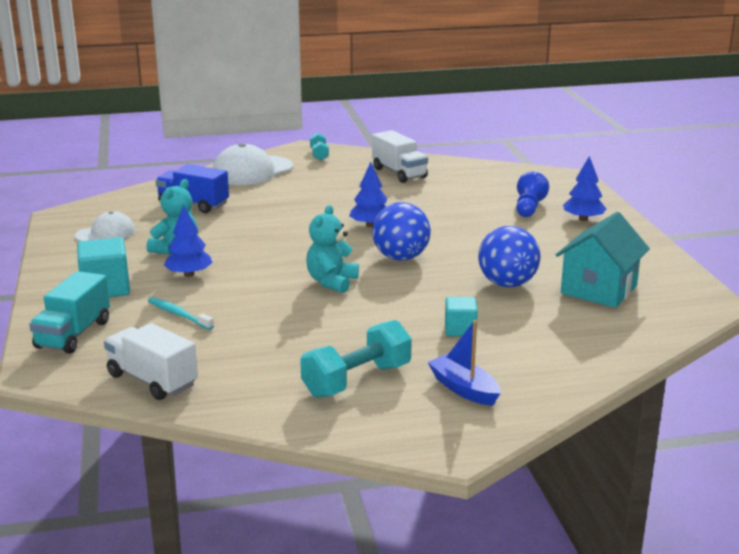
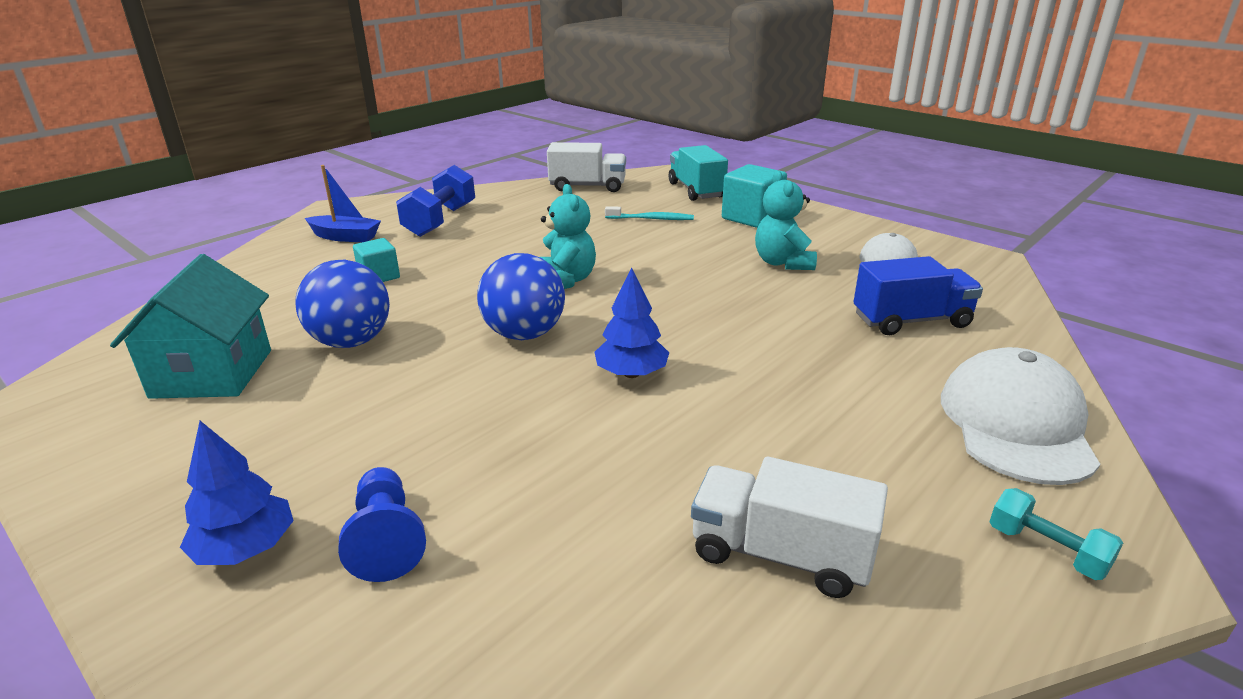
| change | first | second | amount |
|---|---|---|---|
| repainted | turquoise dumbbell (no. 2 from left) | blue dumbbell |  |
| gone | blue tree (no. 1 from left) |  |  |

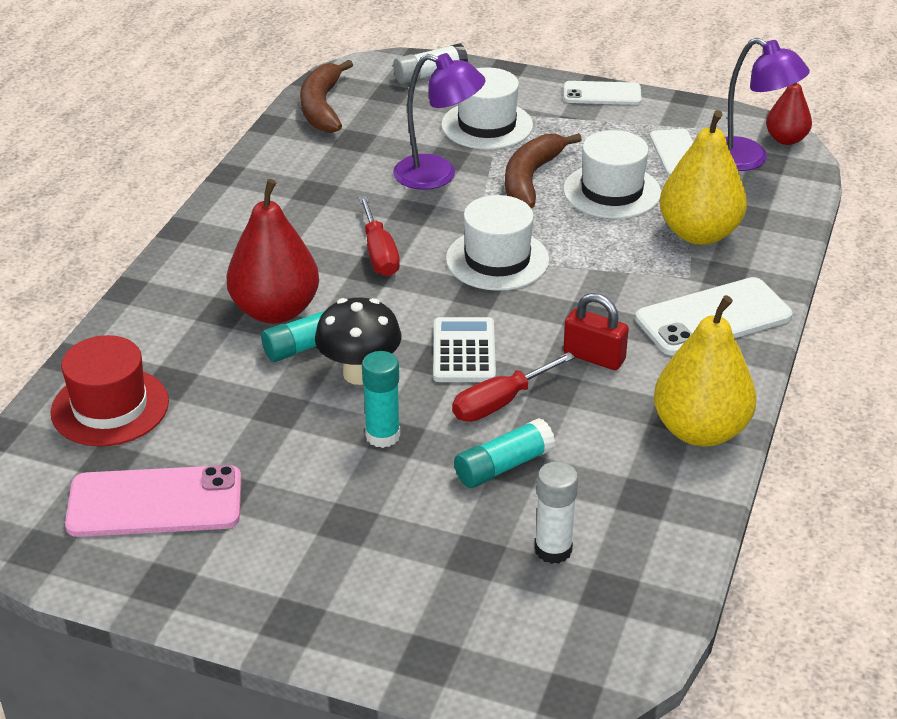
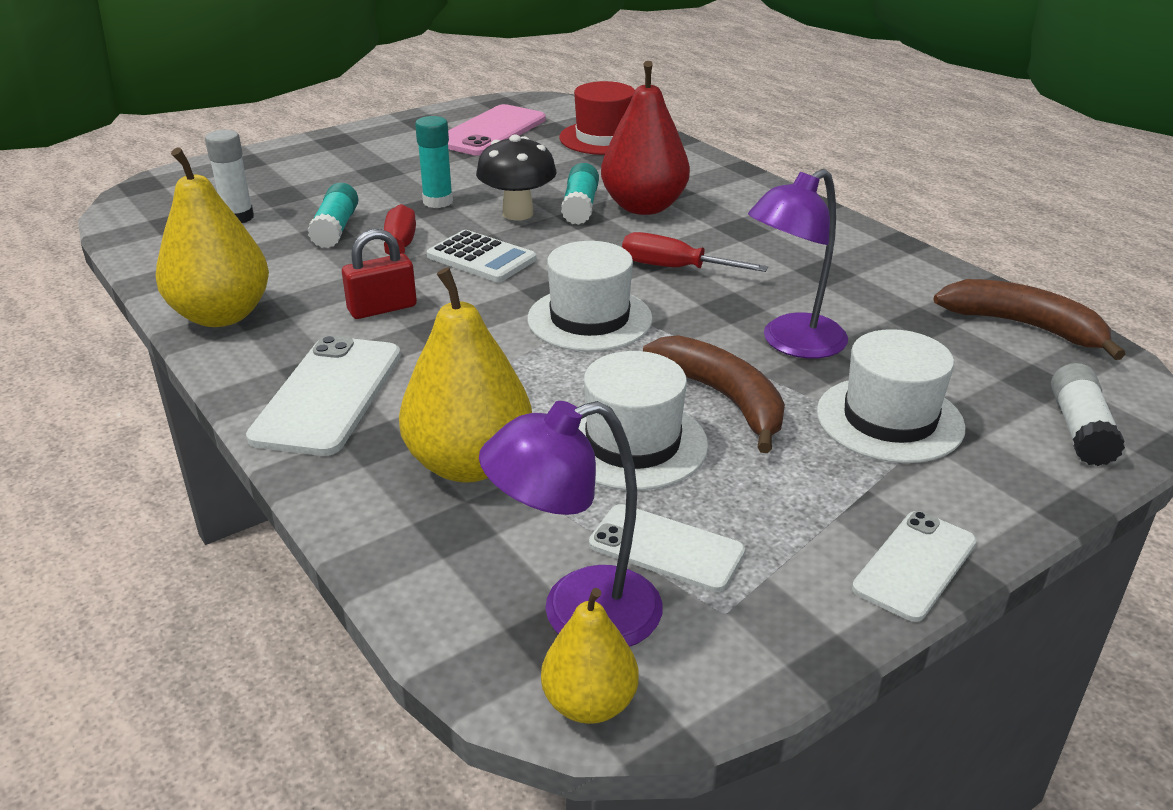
| change | first | second | amount |
|---|---|---|---|
| repainted | red pear (no. 2 from left) | yellow pear (no. 3 from left) |  |

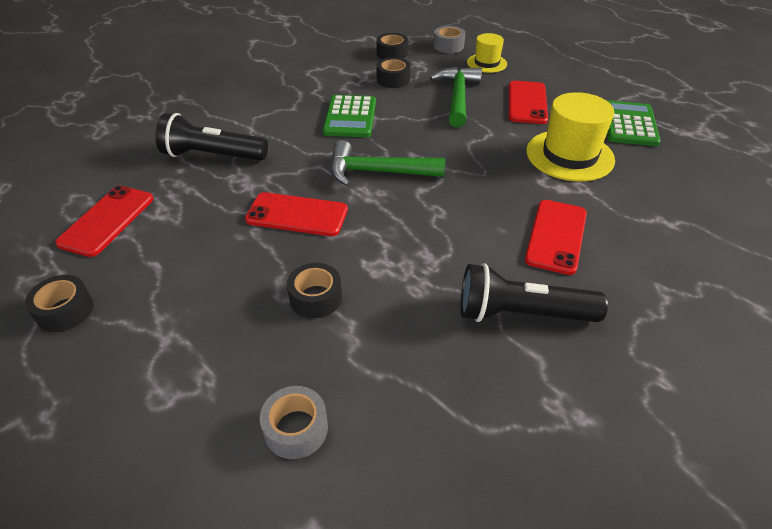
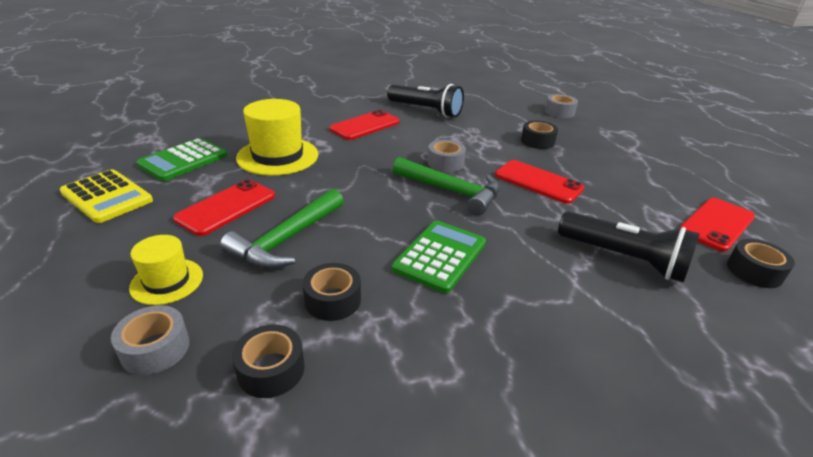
| change | first | second | amount |
|---|---|---|---|
| new |  | yellow calculator |  |
| new |  | grey tape (no. 2 from left) |  |
| shifted | black tape (no. 1 from left in the first image) | black tape (no. 4 from left) |  |

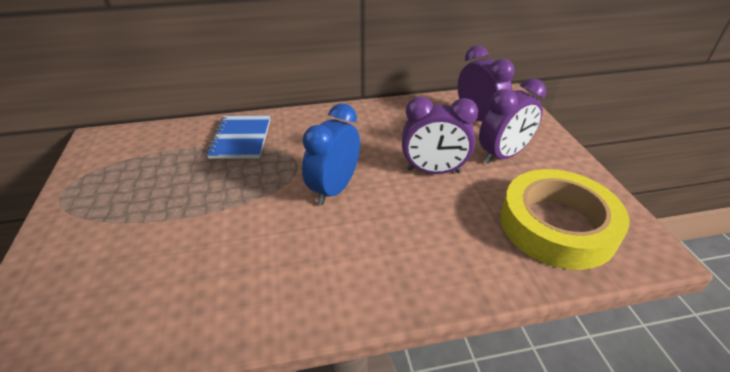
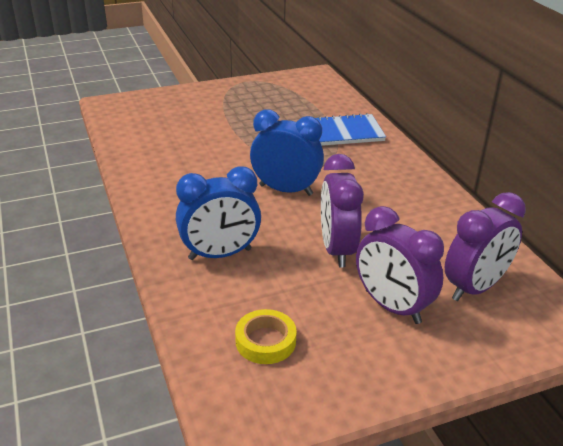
| change | first | second | amount |
|---|---|---|---|
| new |  | blue clock (no. 1 from left) |  |
| scaled | yellow tape |  | x0.46 |

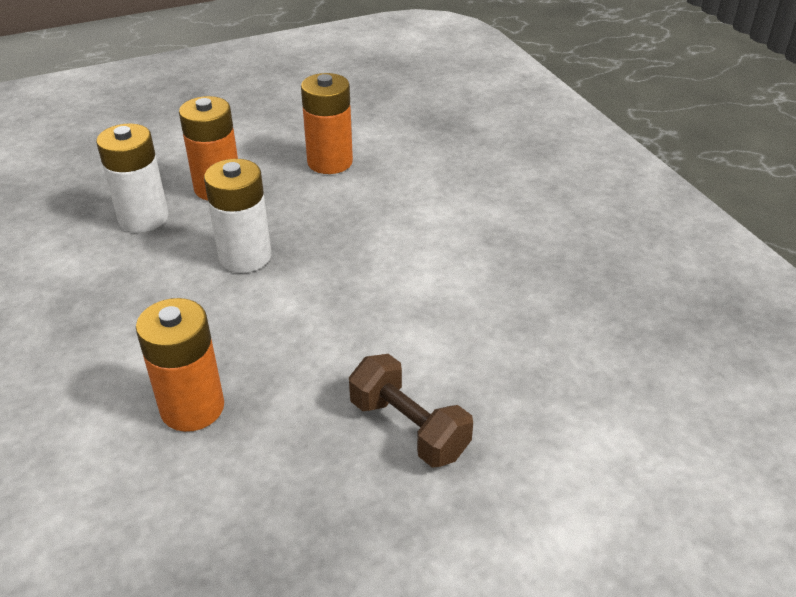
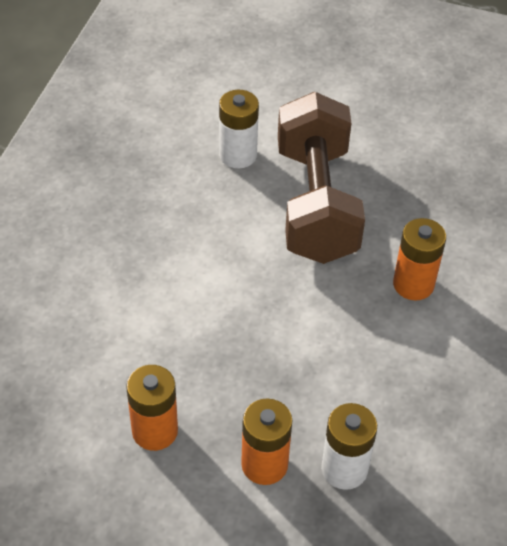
| change | first | second | amount |
|---|---|---|---|
| shifted | white battery (no. 2 from left in the first image) | white battery (no. 1 from left) |  |
| scaled | brown dumbbell |  | x2.18 |

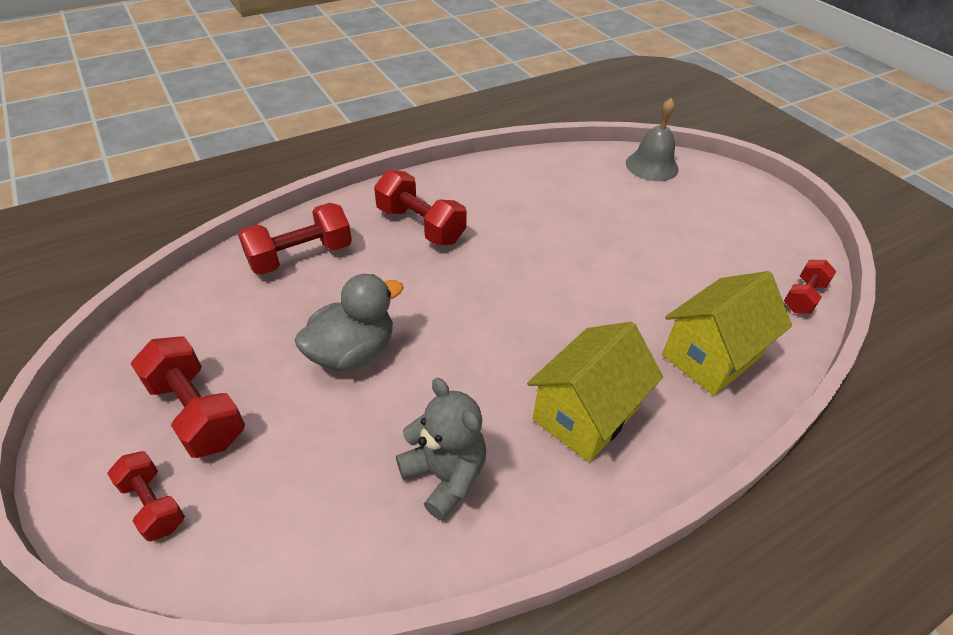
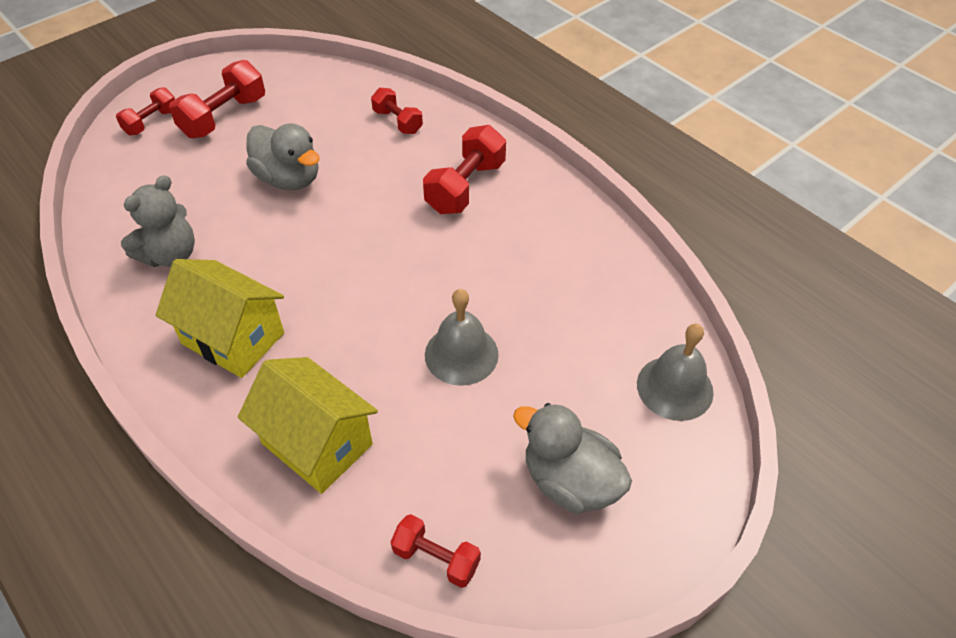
| change | first | second | amount |
|---|---|---|---|
| scaled | red dumbbell (no. 3 from left) |  | x0.62 |
| new |  | grey bell (no. 1 from left) |  |
| new |  | grey duck (no. 2 from left) |  |

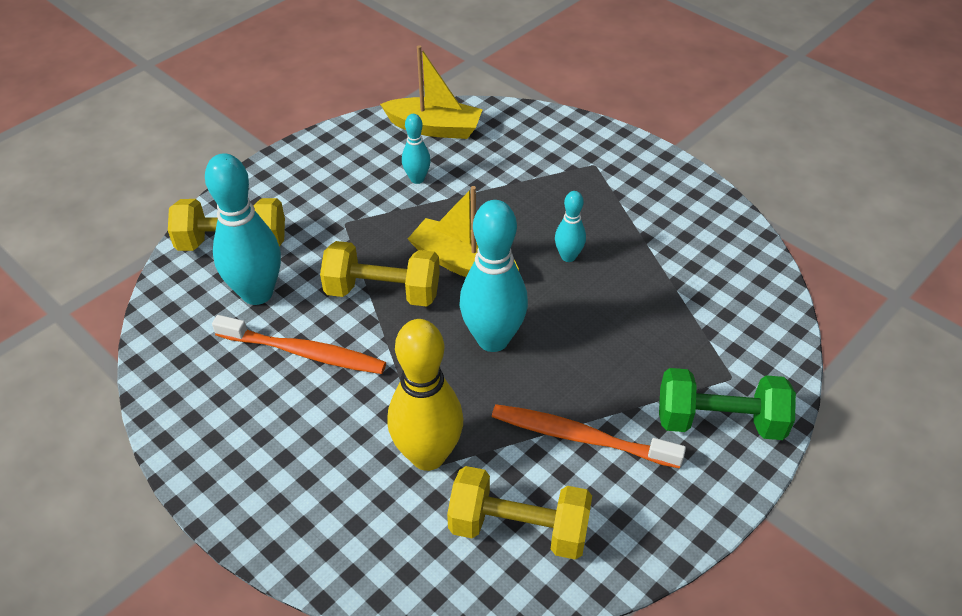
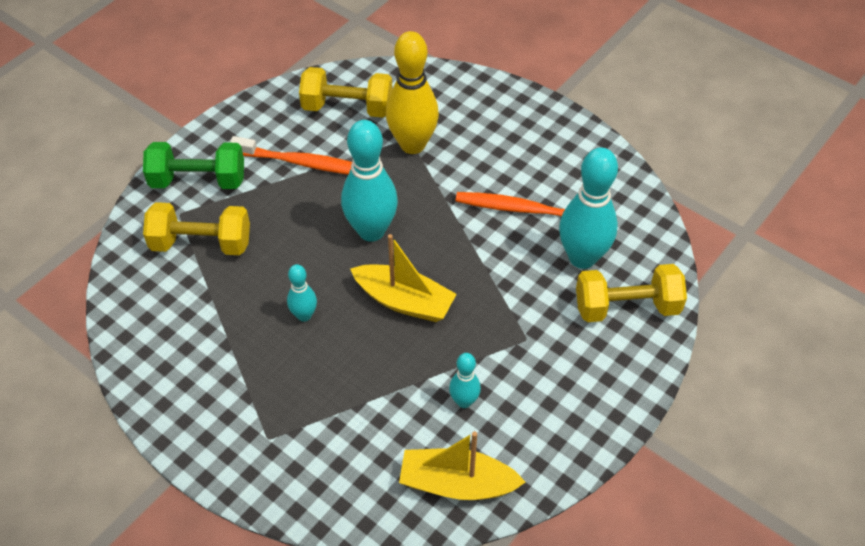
| change | first | second | amount |
|---|---|---|---|
| shifted | yellow dumbbell (no. 2 from left in the first image) | yellow dumbbell (no. 1 from left) |  |

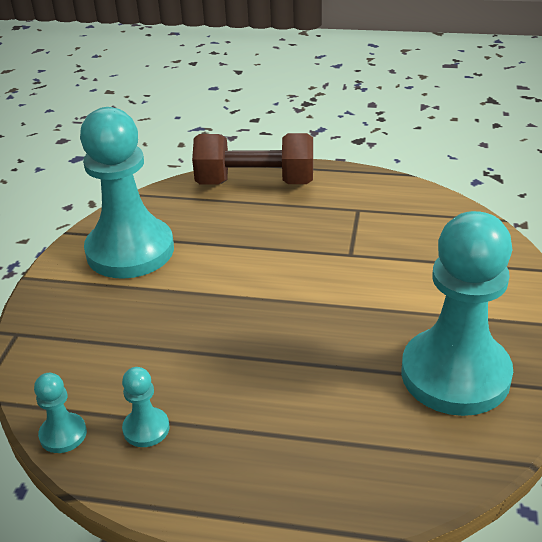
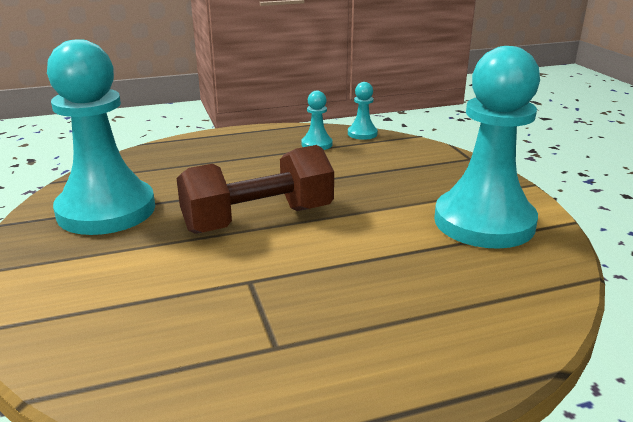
| change | first | second | amount |
|---|---|---|---|
| shifted | brown dumbbell |  |  |

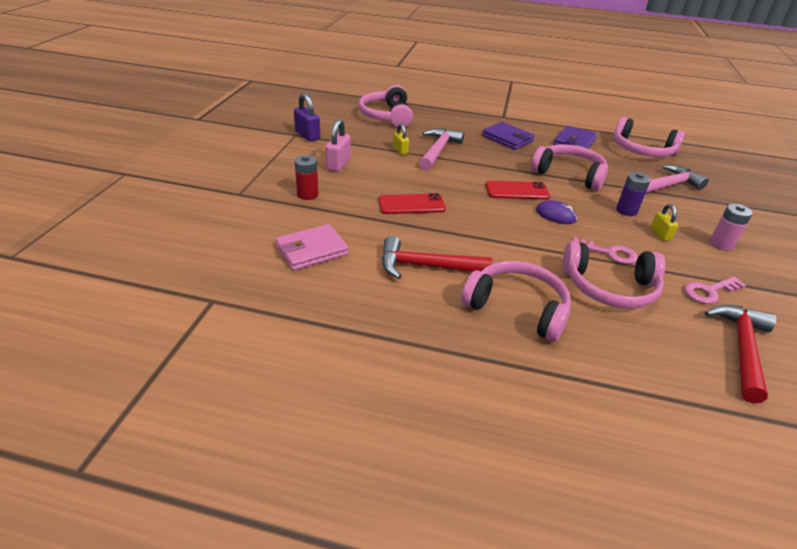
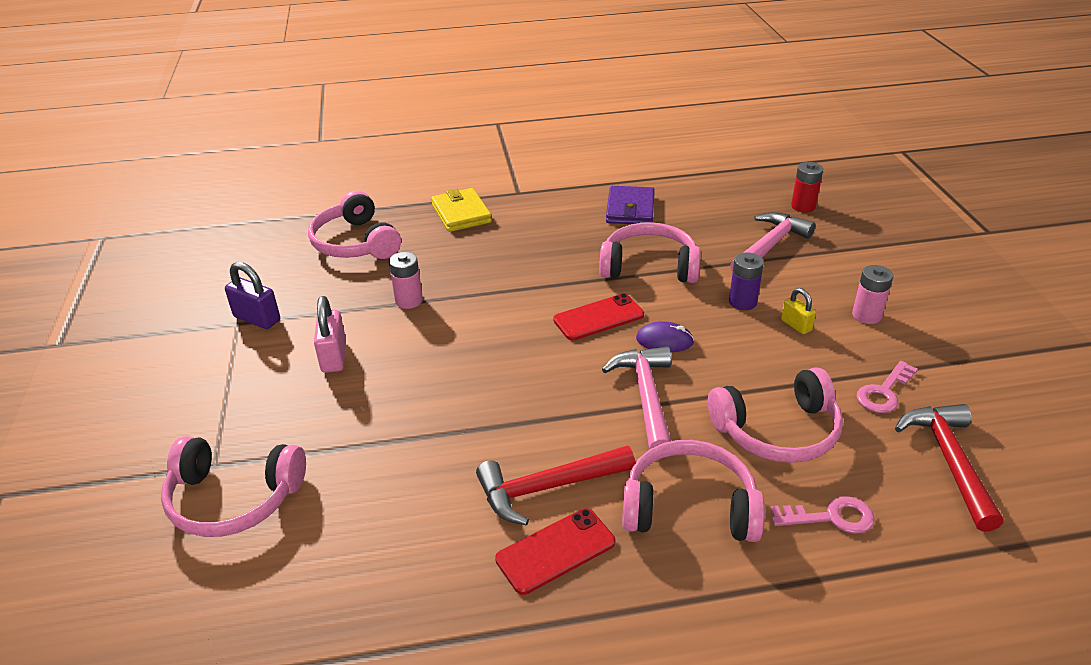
| change | first | second | amount |
|---|---|---|---|
| shifted | pink headphones (no. 5 from left in the first image) | pink headphones (no. 1 from left) |  |
| swapped | yellow padlock (no. 1 from left) | pink battery (no. 1 from left) |  |
| new |  | yellow wallet |  |
| shifted | red phone (no. 1 from left) |  |  |
| shifted | pink hammer (no. 1 from left) |  |  |
| shifted | pink key (no. 1 from left) |  |  |
| shifted | red battery |  |  |
| gone | pink wallet |  |  |
| gone | purple wallet (no. 1 from left) |  |  |

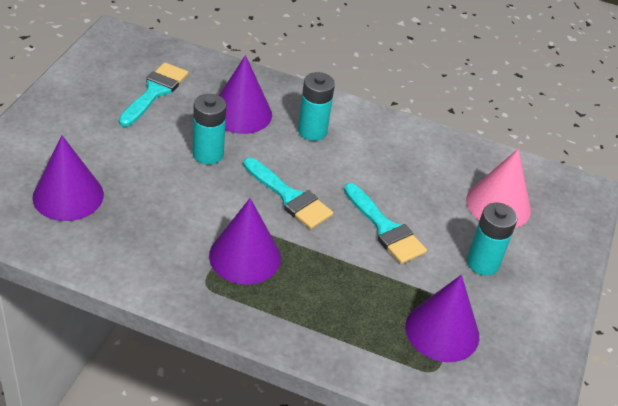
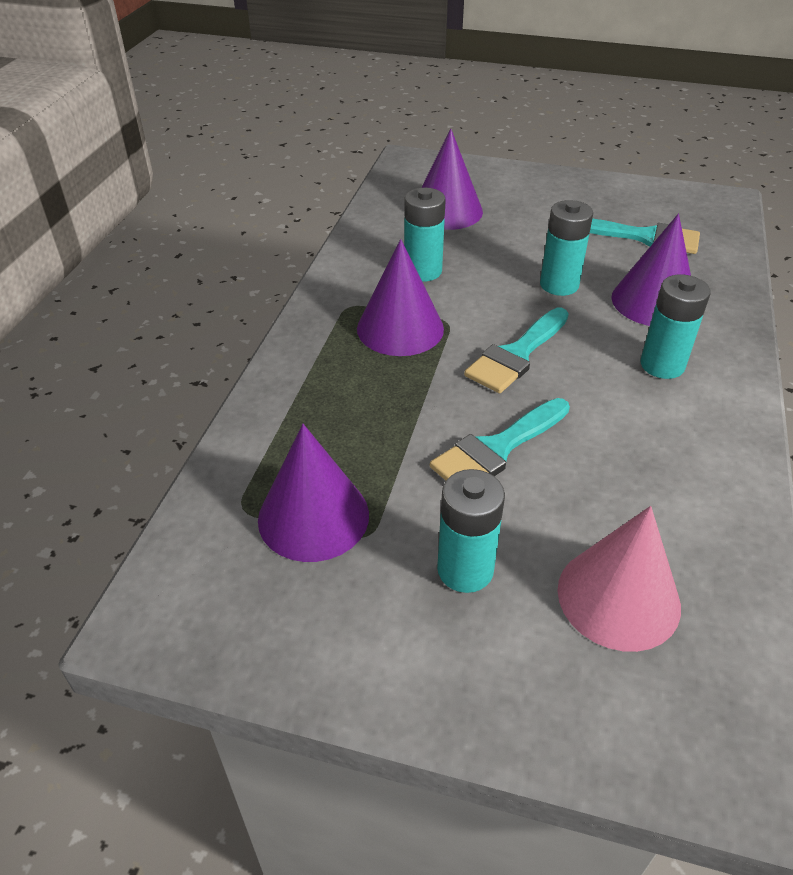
| change | first | second | amount |
|---|---|---|---|
| new |  | turquoise battery (no. 1 from left) |  |

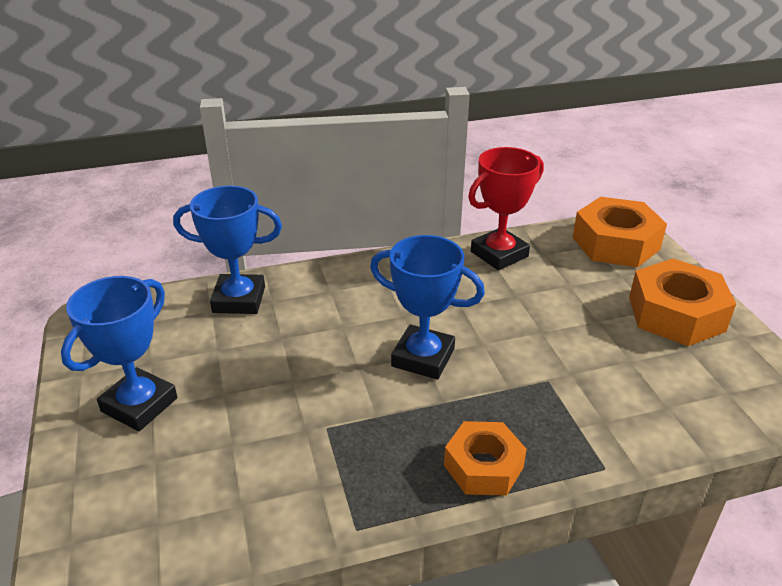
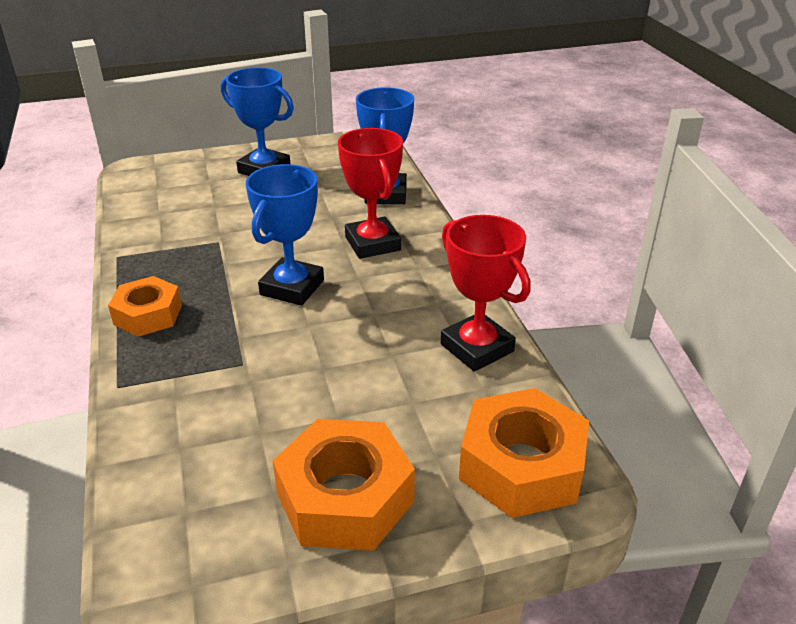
| change | first | second | amount |
|---|---|---|---|
| new |  | red trophy (no. 1 from left) |  |

